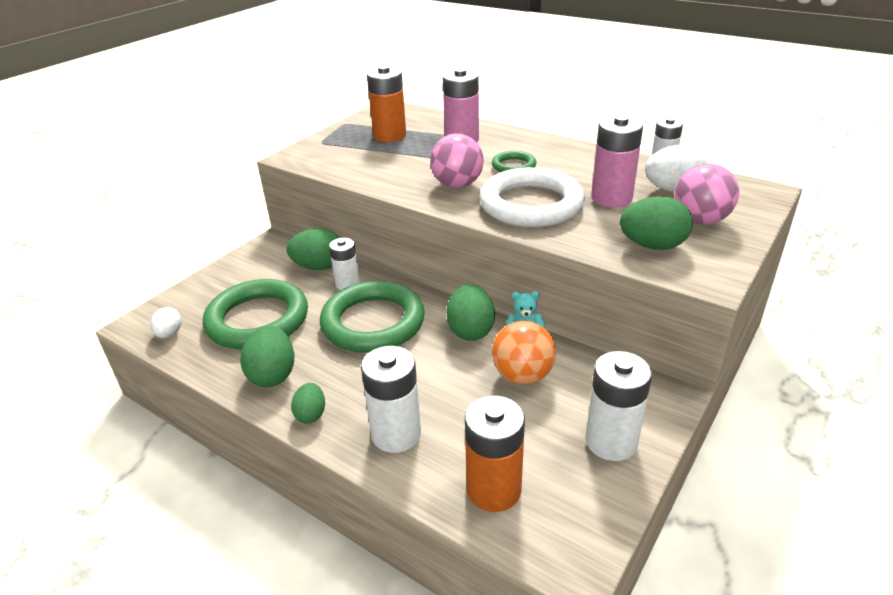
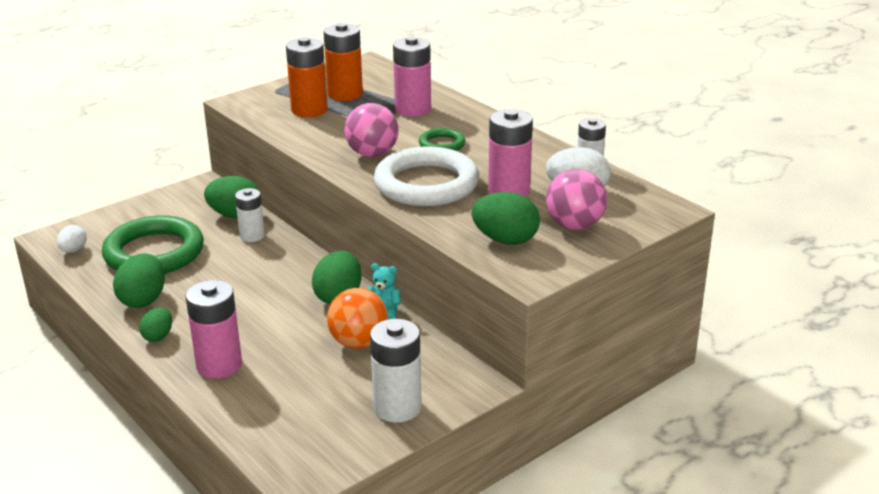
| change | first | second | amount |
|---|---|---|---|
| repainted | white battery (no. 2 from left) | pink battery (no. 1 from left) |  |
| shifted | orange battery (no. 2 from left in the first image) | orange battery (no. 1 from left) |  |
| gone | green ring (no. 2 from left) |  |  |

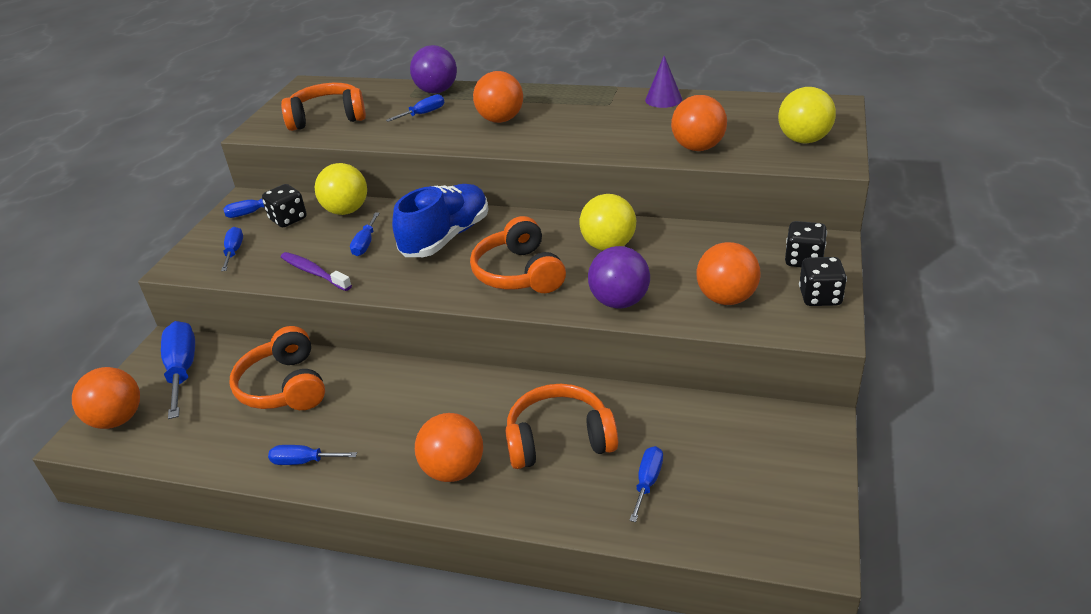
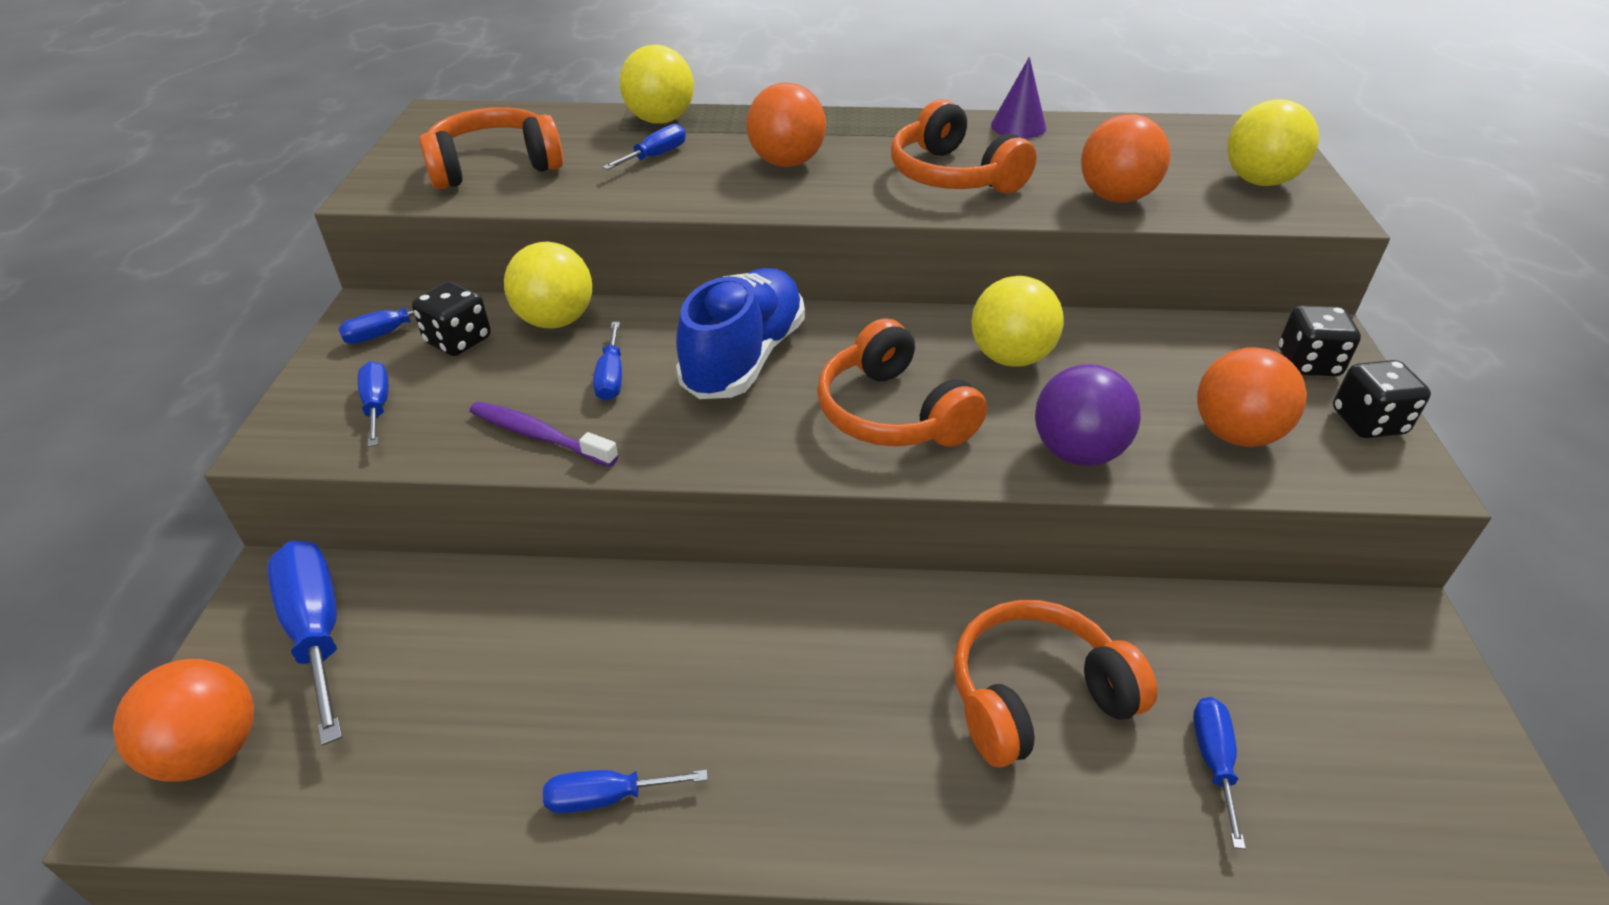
| change | first | second | amount |
|---|---|---|---|
| repainted | purple ball (no. 1 from left) | yellow ball (no. 2 from left) |  |
| shifted | orange headphones (no. 1 from left in the first image) | orange headphones (no. 3 from left) |  |
| gone | orange ball (no. 2 from left) |  |  |

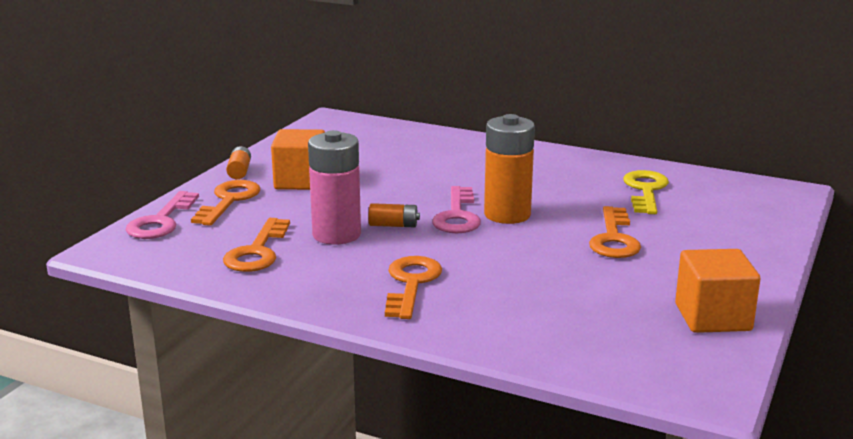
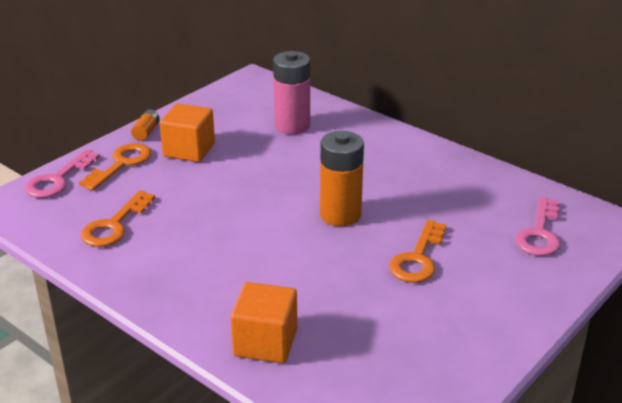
| change | first | second | amount |
|---|---|---|---|
| shifted | orange cube (no. 2 from left) |  |  |
| shifted | pink battery |  |  |
| shifted | pink key (no. 2 from left) |  |  |
| gone | orange battery (no. 2 from left) |  |  |
| gone | orange key (no. 3 from left) |  |  |
| gone | yellow key |  |  |

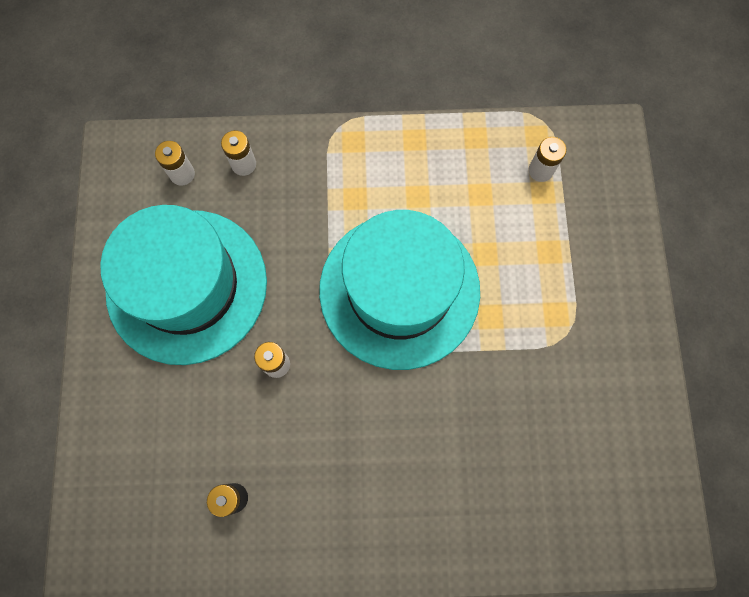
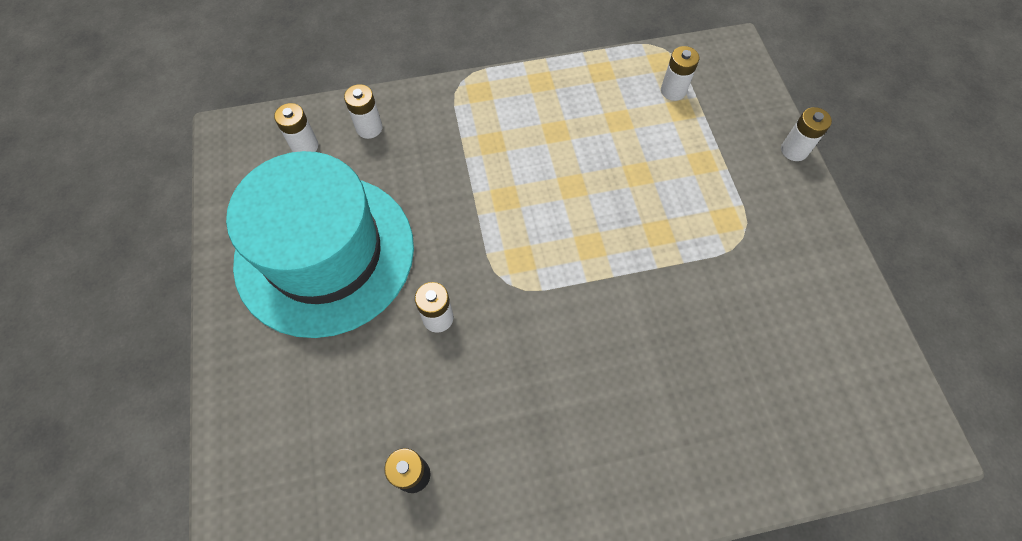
| change | first | second | amount |
|---|---|---|---|
| new |  | white battery (no. 5 from left) |  |
| gone | turquoise hat (no. 2 from left) |  |  |

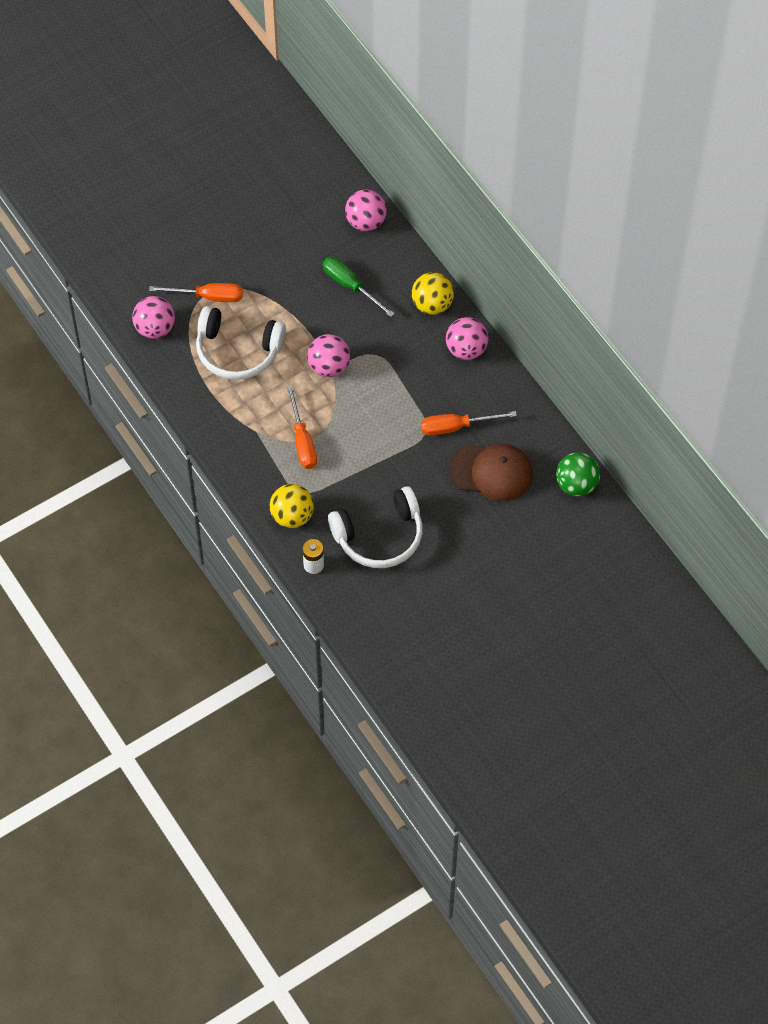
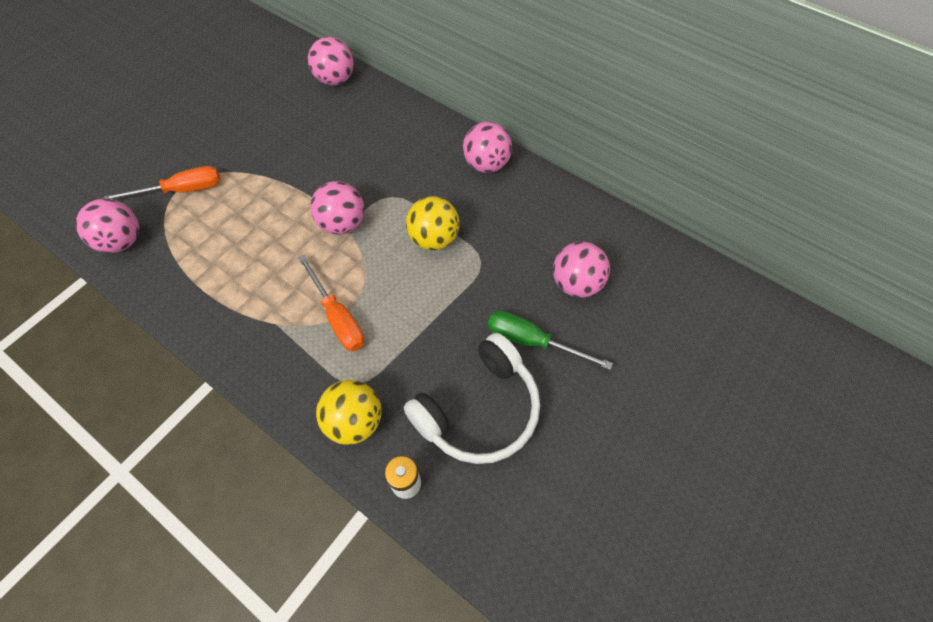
| change | first | second | amount |
|---|---|---|---|
| shifted | yellow ball (no. 2 from left) |  |  |
| shifted | green screwdriver |  |  |
| swapped | brown cap | pink ball (no. 5 from left) |  |
| gone | white headphones (no. 1 from left) |  |  |
| gone | orange screwdriver (no. 3 from left) |  |  |
| gone | green ball |  |  |

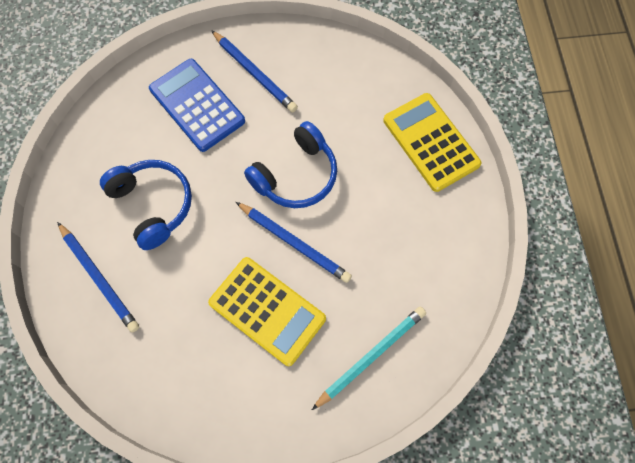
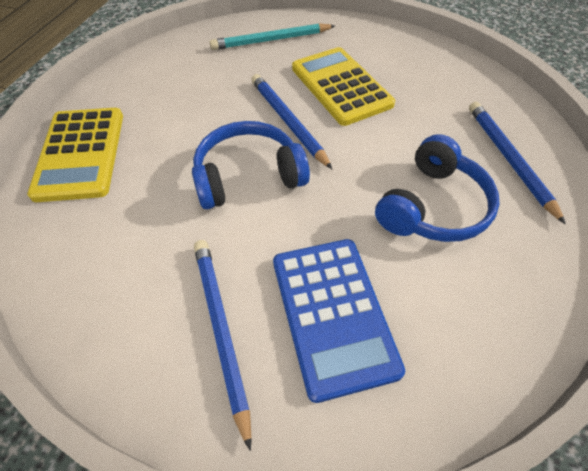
| change | first | second | amount |
|---|---|---|---|
| rotated | blue headphones (no. 1 from left in the first image) | blue headphones (no. 2 from left) | 135 degrees counterclockwise |

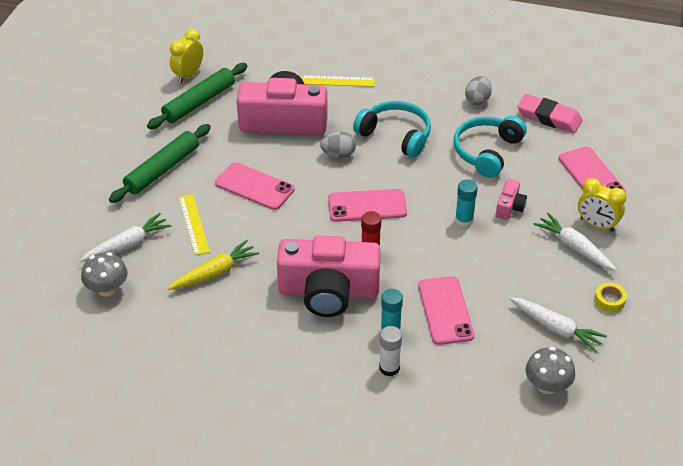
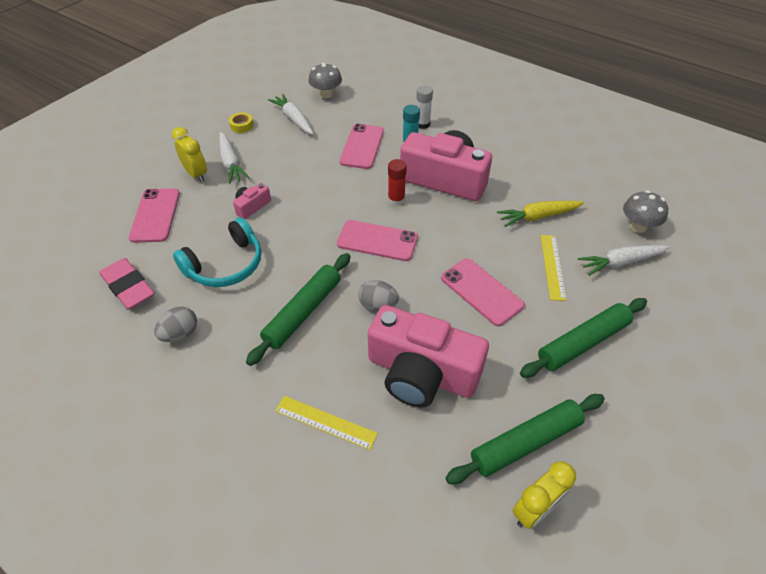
| change | first | second | amount |
|---|---|---|---|
| swapped | turquoise headphones (no. 1 from left) | green rolling pin (no. 1 from left) |  |
| gone | turquoise glue stick (no. 2 from left) |  |  |

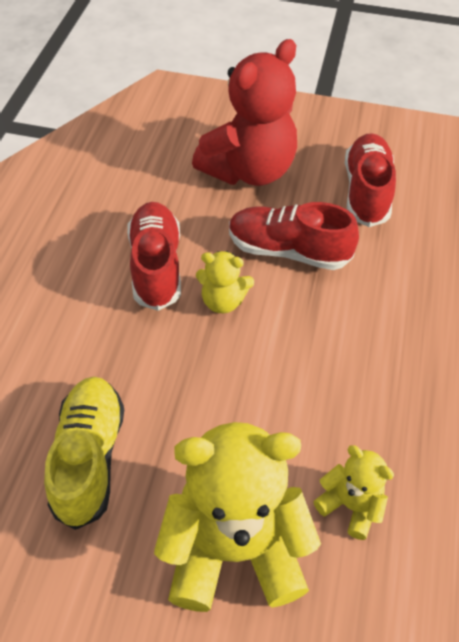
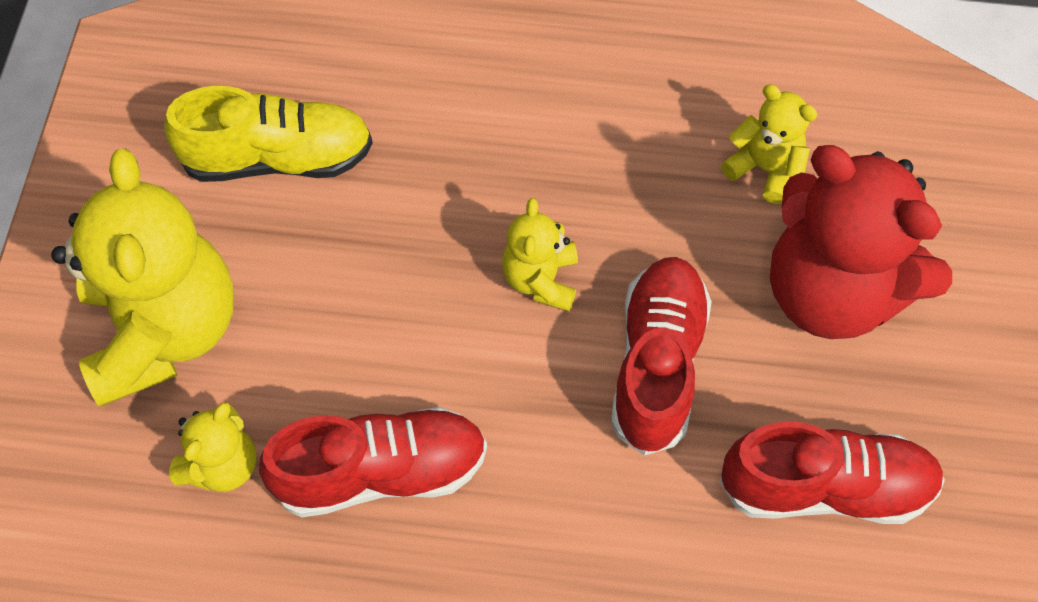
| change | first | second | amount |
|---|---|---|---|
| shifted | red shoe (no. 1 from left) |  |  |
| new |  | yellow teddy bear (no. 4 from left) |  |

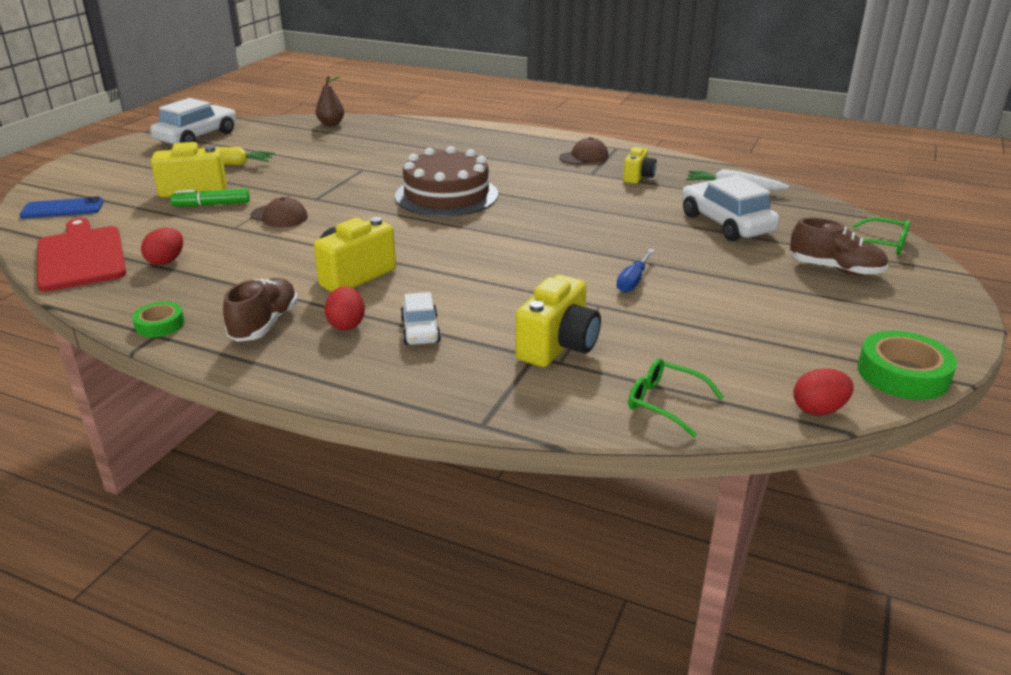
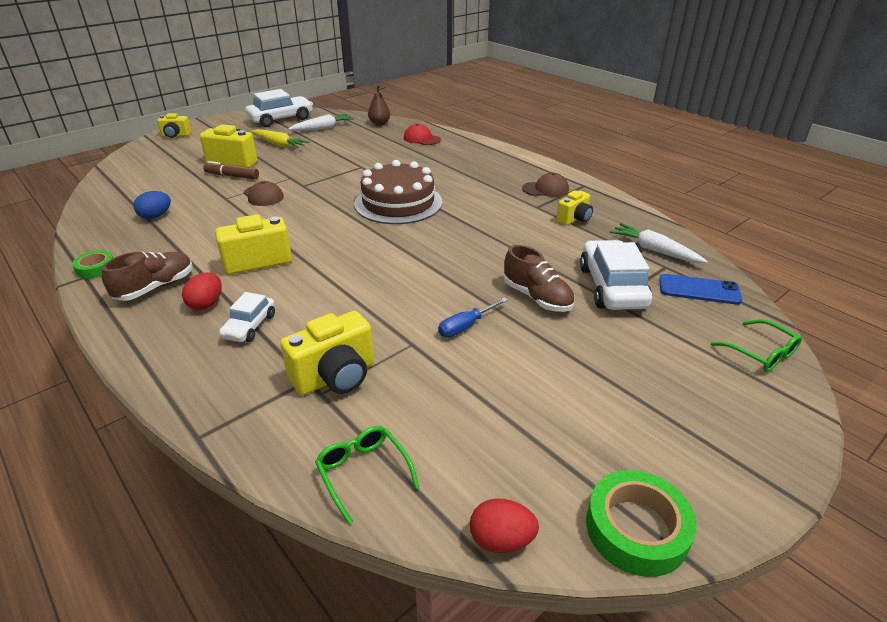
| change | first | second | amount |
|---|---|---|---|
| repainted | red egg (no. 1 from left) | blue egg |  |
| new |  | yellow camera (no. 1 from left) |  |
| repainted | green marker | brown marker |  |
| new |  | white carrot (no. 1 from left) |  |
| new |  | red cap |  |
| shifted | brown shoe (no. 2 from left) |  |  |
| shifted | blue phone |  |  |
| gone | red cutting board |  |  |

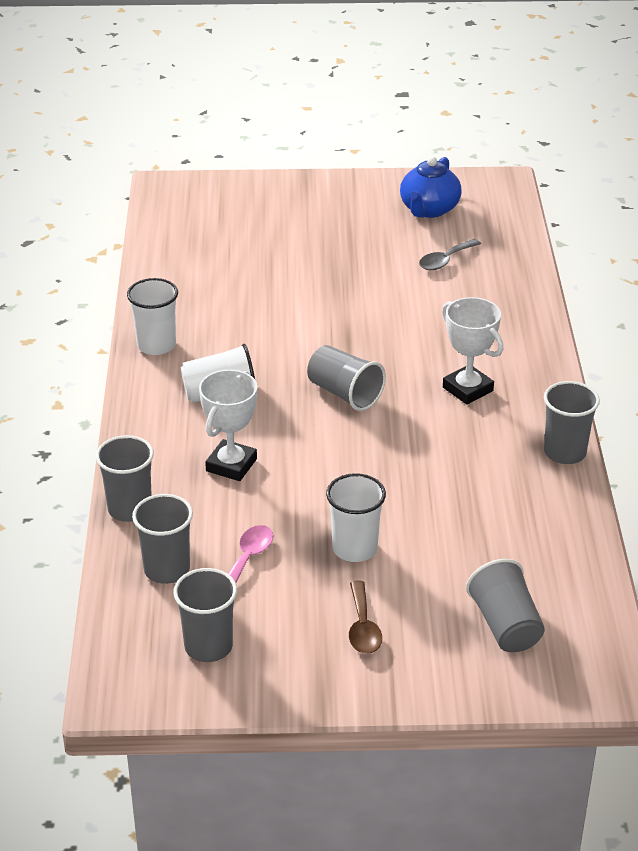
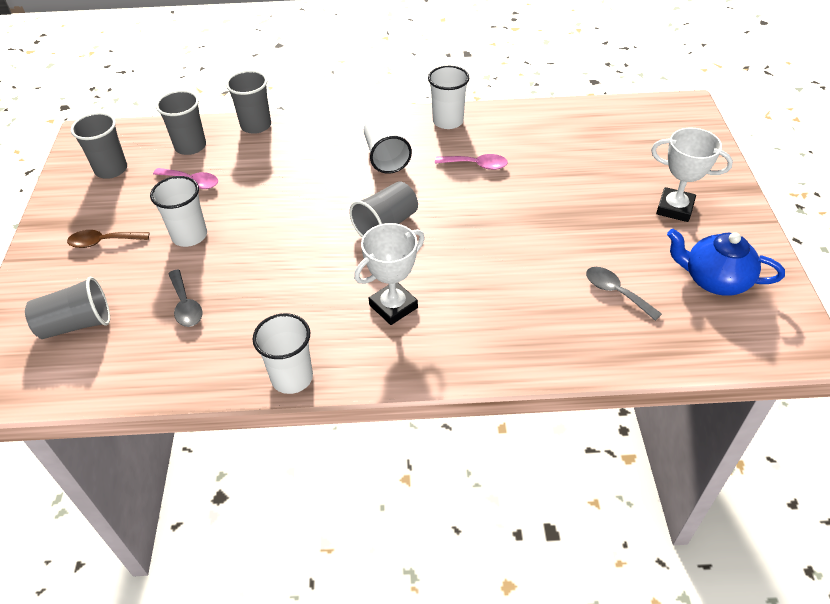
| change | first | second | amount |
|---|---|---|---|
| new |  | grey spoon (no. 1 from left) |  |
| repainted | grey cup (no. 6 from left) | white cup (no. 2 from left) |  |
| new |  | pink spoon (no. 2 from left) |  |
| shifted | white trophy (no. 1 from left in the first image) | white trophy (no. 2 from left) |  |

